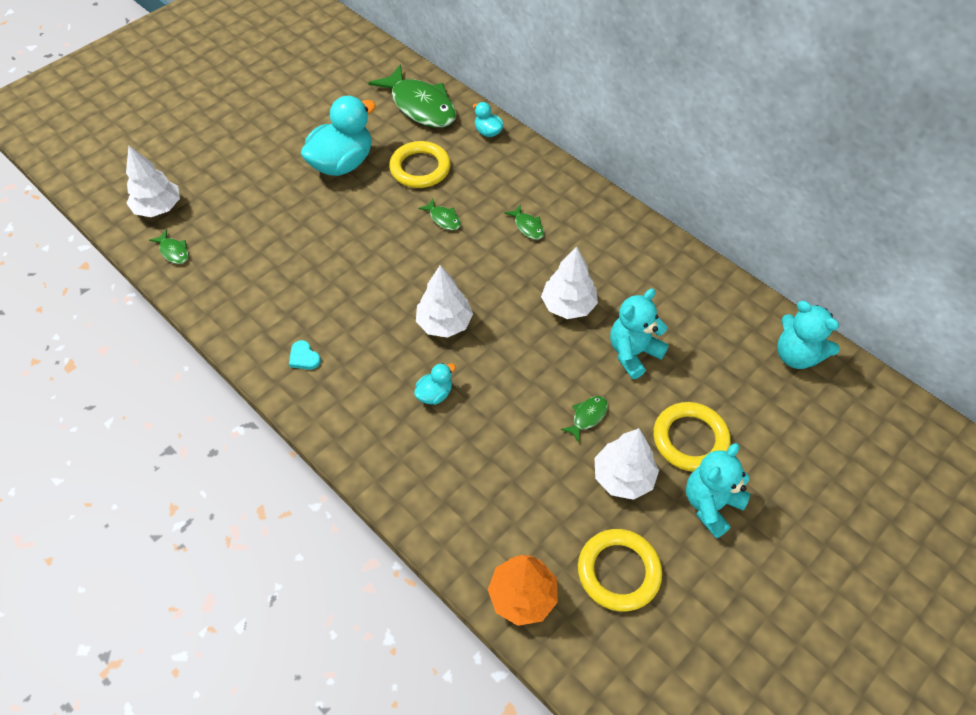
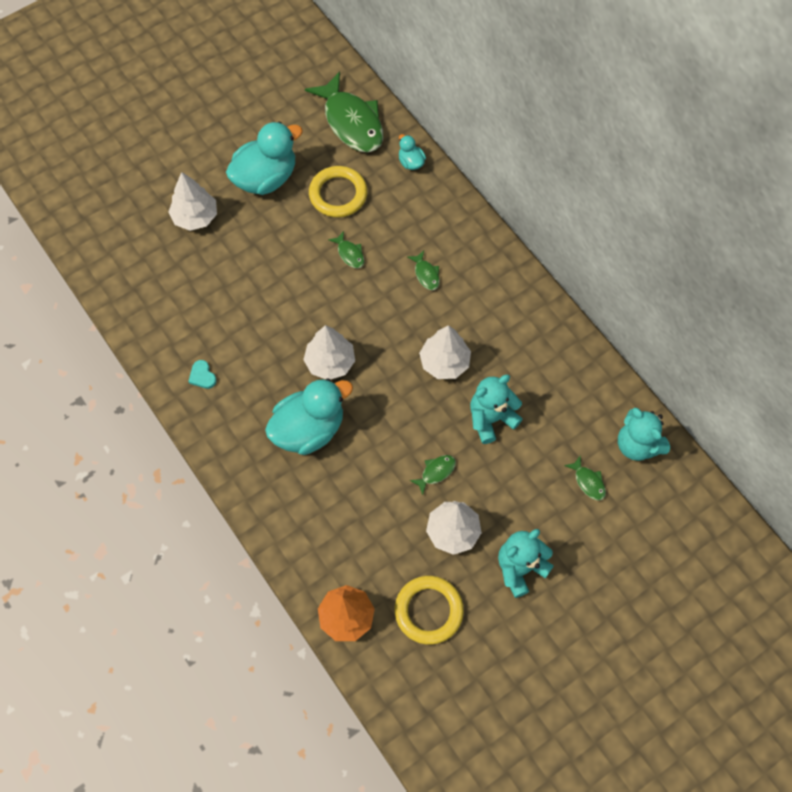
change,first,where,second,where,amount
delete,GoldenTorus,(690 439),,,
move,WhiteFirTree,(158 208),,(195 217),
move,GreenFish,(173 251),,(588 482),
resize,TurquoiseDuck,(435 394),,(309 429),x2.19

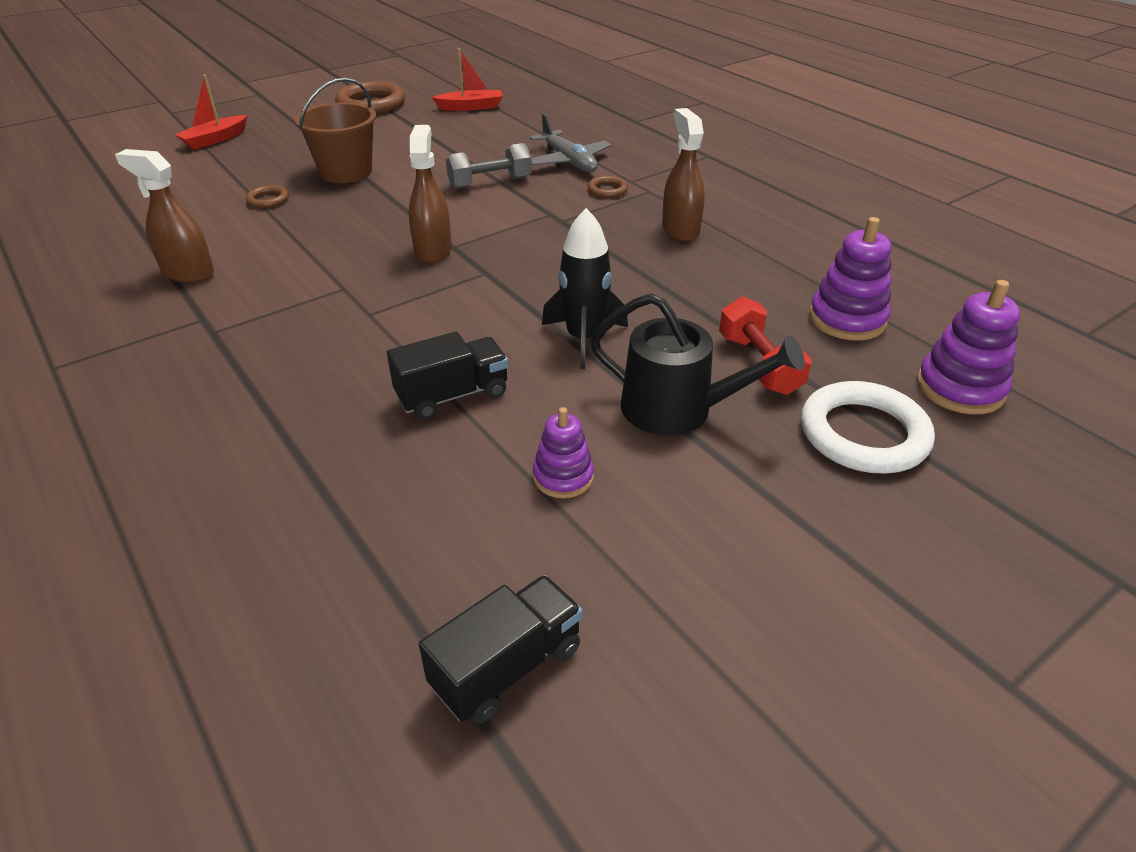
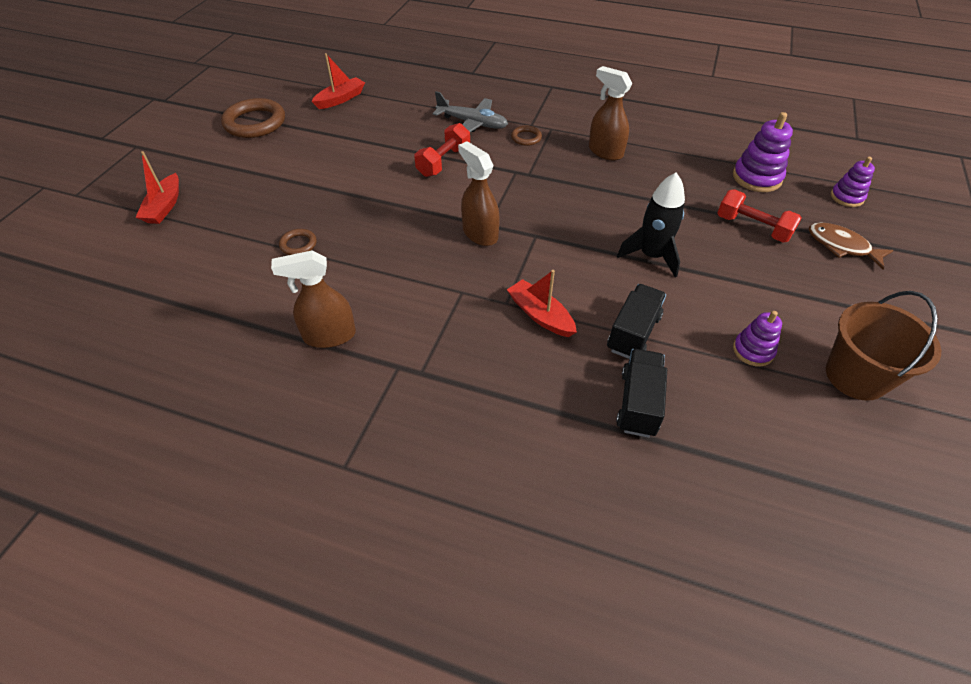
change,first,where,second,where,amount
delete,EbonyWateringPot,(677 409),,,
insert,,,ScarletSailboat,(540 315),
move,RussetBucket,(346 172),,(856 376),
move,EbonyToyTruck,(507 667),,(638 403),
replace,WhiteTorus,(863 434),RussetFish,(841 246),
recolor,GreyFreeWeight,(490 183),ScarletFreeWeight,(443 162),
resize,VioletRingStacker,(960 388),,(846 197),x0.64

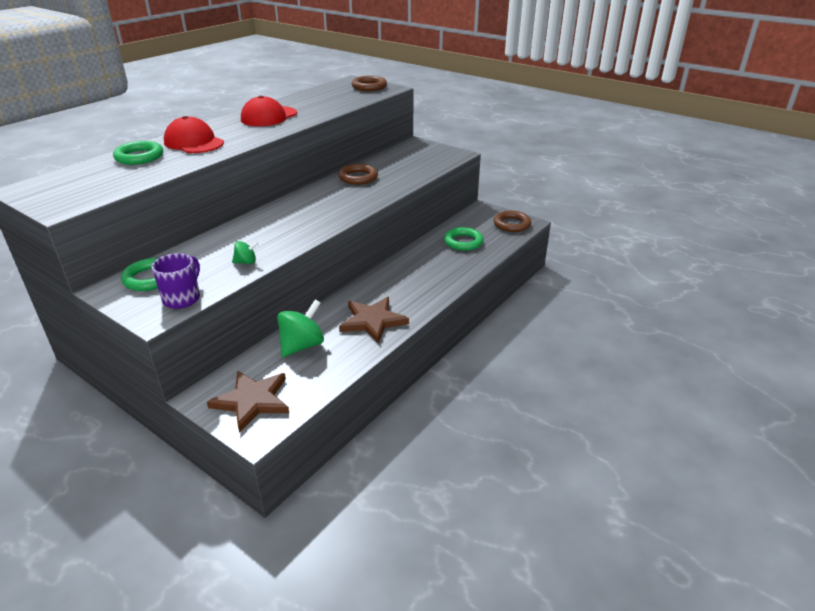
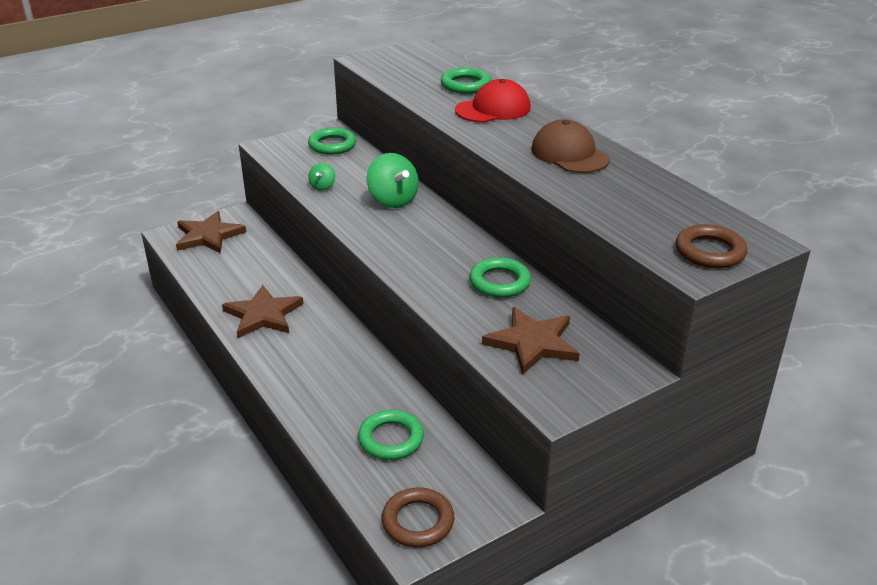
change,first,where,second,where,amount
delete,VioletMug,(182 298),,,
insert,,,RussetStar,(532 343),
move,GreenSpinningTop,(302 345),,(393 200),
recolor,ScarletCap,(269 117),RussetCap,(569 154),
recolor,RussetTorus,(358 177),GreenTorus,(499 282),

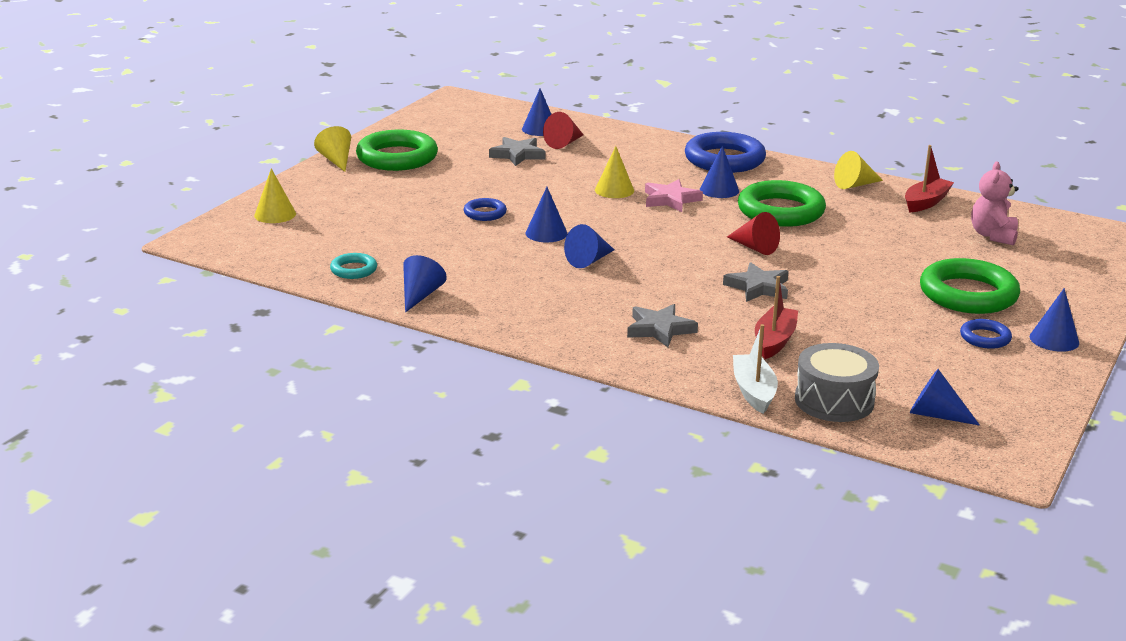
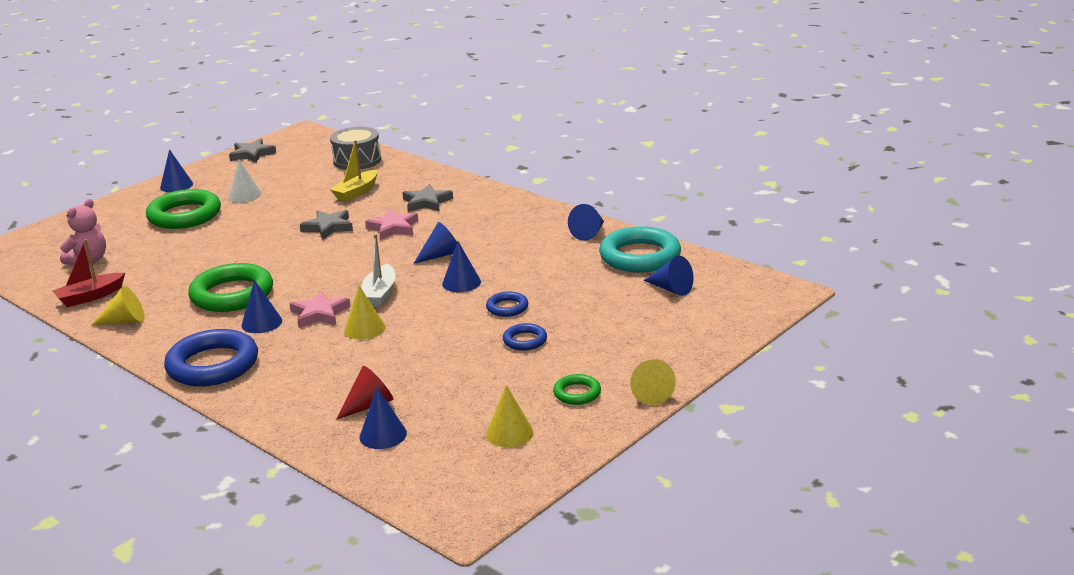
change,first,where,second,where,amount
delete,ScarletSolidCone,(754 247),,,
insert,,,WhiteSolidCone,(245 195),
insert,,,RosePinkStar,(393 228),
move,GoldenSolidCone,(275 214),,(509 433),
move,GreyStar,(517 155),,(252 154),
move,WhiteSailboat,(753 391),,(380 294),
move,RoyalBlueSolidCone,(935 415),,(671 289),
move,RoyalBlueTorus,(985 338),,(525 340),
recolor,ScarletSailboat,(774 341),GoldenSailboat,(356 192),
resize,TurquoiseTorus,(353 270),,(640 256),x2.05
resize,GreenTorus,(397 157),,(577 393),x0.49

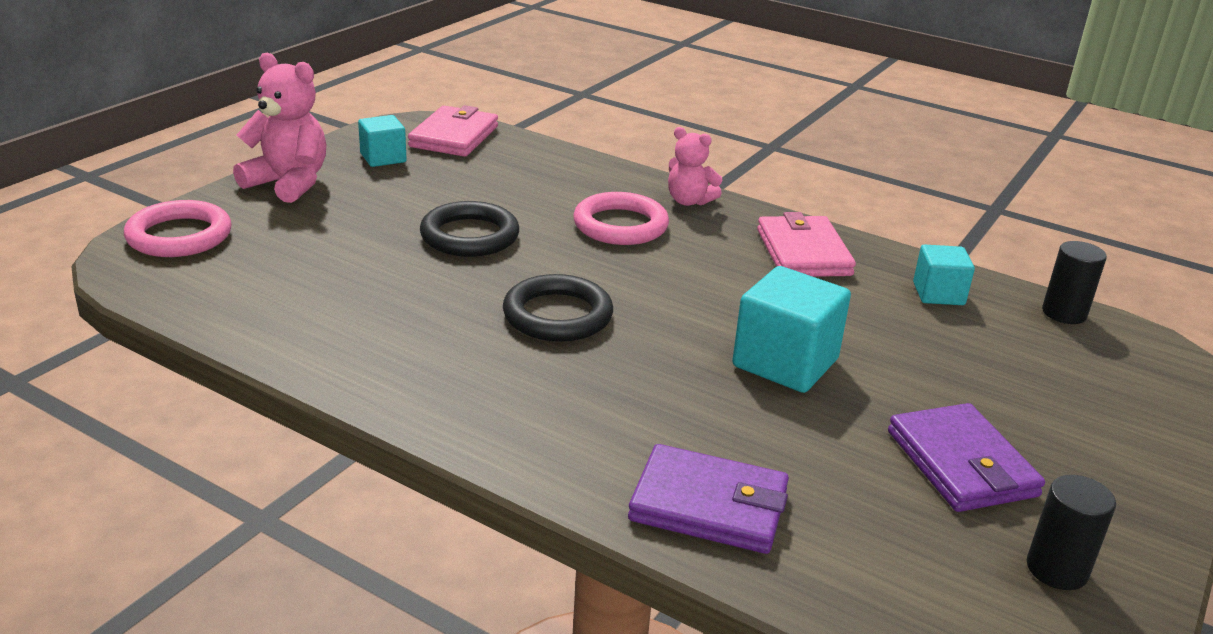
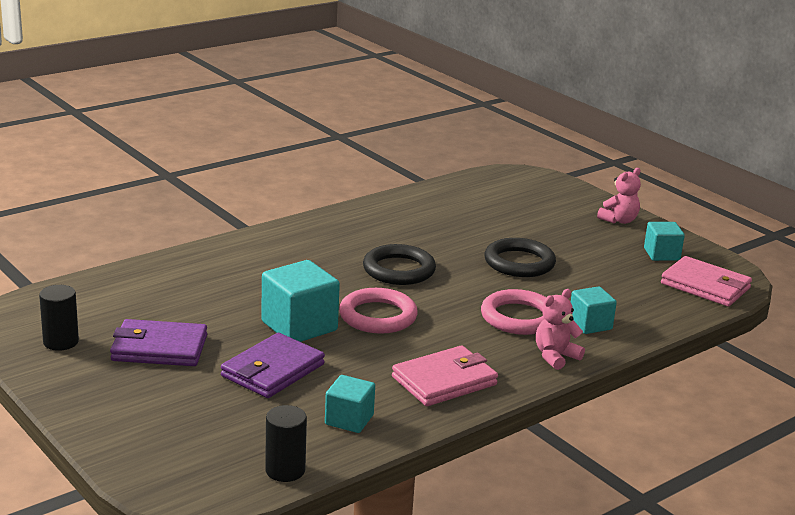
change,first,where,second,where,amount
insert,,,TurquoiseBlock,(590 324),
move,RosePinkTorus,(179 236),,(378 316),
move,VioletBillfold,(708 505),,(273 370),
rotate,RosePinkBillfold,(803 252),,(444 381),45 degrees counterclockwise
resize,RosePinkTeddyBear,(288 183),,(619 220),x0.62

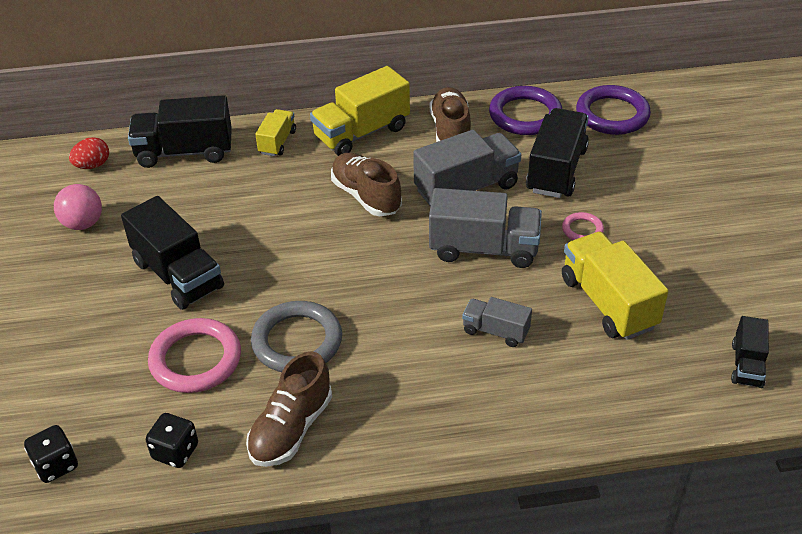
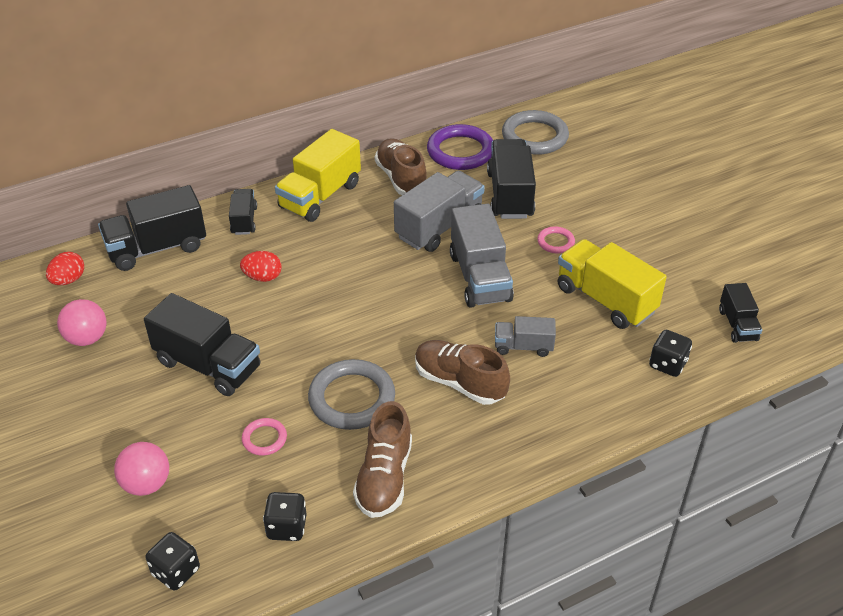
change,first,where,second,where,amount
insert,,,RosePinkSphere,(146 484),
insert,,,ScarletToyEgg,(263 277),
insert,,,EbonyDie,(667 364),
move,RussetSneaker,(366 196),,(459 382),
recolor,GoldenToyTruck,(277 142),EbonyToyTruck,(244 220),
recolor,VioletTorus,(612 114),GreyTorus,(534 137),
rotate,GreyToyTruck,(484 249),,(479 277),90 degrees clockwise
resize,RosePinkTorus,(195 359),,(264 439),x0.50

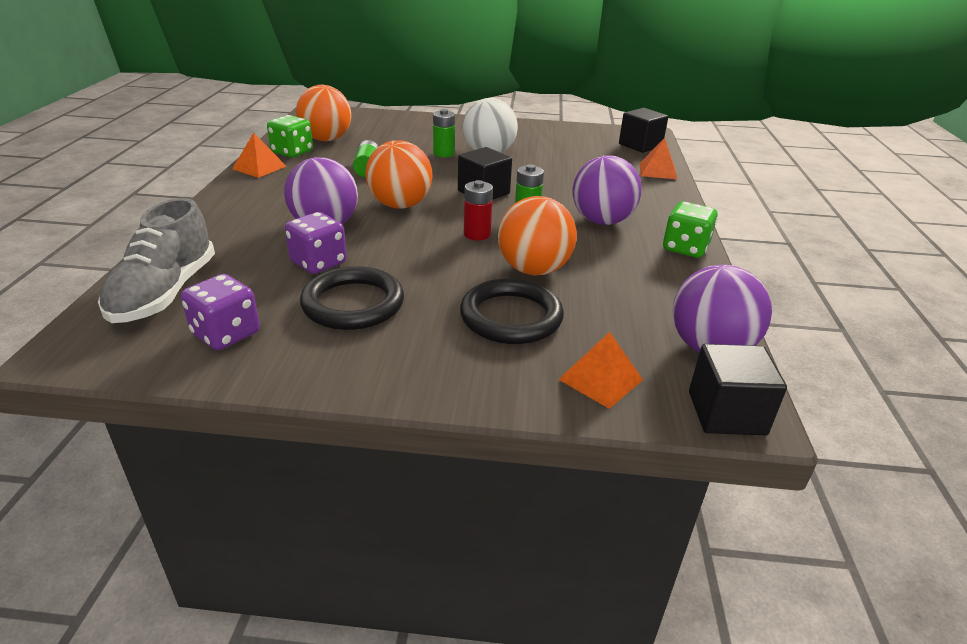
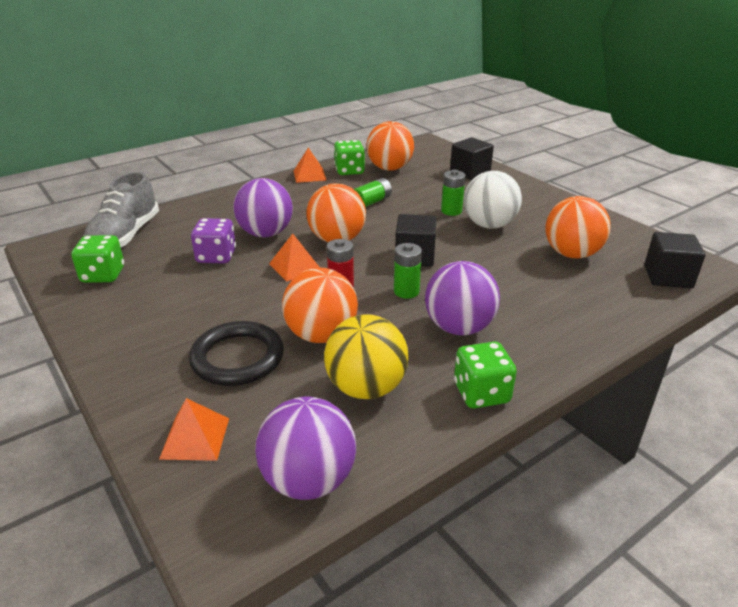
change,first,where,second,where,amount
delete,EbonyTorus,(353 304),,,
insert,,,GoldenSphere,(366 388),
insert,,,OrangeSphere,(571 254),
move,OrangeSolidPyramid,(657 171),,(295 266),
move,EbonyBlock,(726 413),,(470 172),
recolor,VioletDie,(226 334),GreenDie,(103 275),
rotate,GreySneaker,(165 293),,(125 236),45 degrees counterclockwise

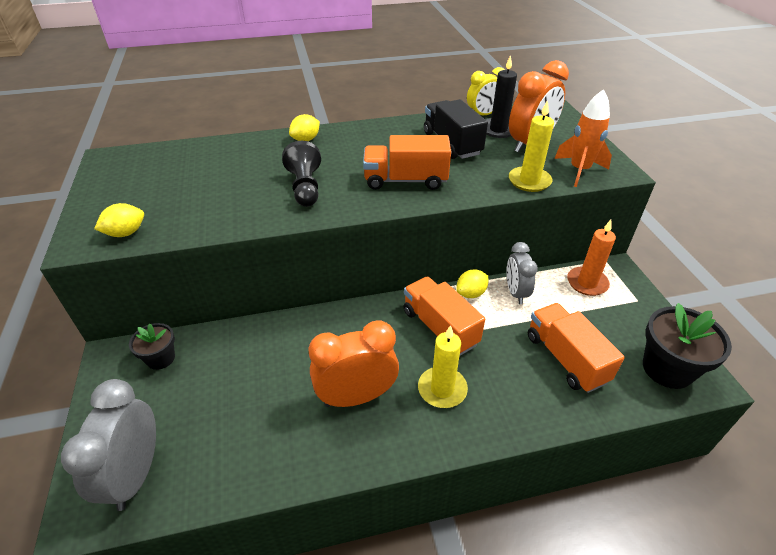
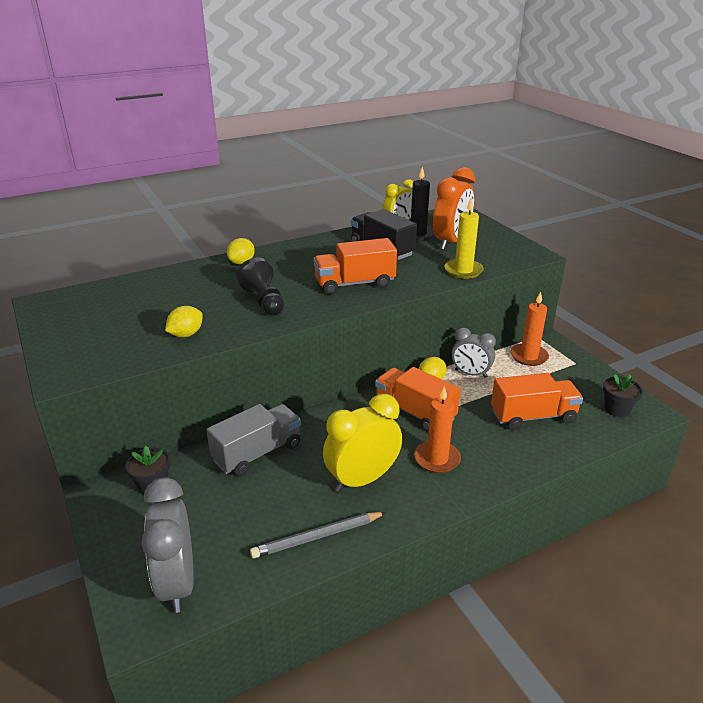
change,first,where,second,where,amount
delete,OrangeToyRocket,(579 171),,,
insert,,,GreyToyTruck,(257 453),
insert,,,GreyLeadPencil,(317 537),
move,GoldenLemon,(126 233),,(186 334),
recolor,OrangeBedsideClock,(356 396),GoldenBedsideClock,(362 479),
recolor,GoldenCandle,(442 389),OrangeCandle,(437 459),
rotate,GreyBedsideClock,(515 292),,(470 374),45 degrees counterclockwise
rotate,OrangeToyTruck,(566 358),,(533 416),120 degrees clockwise
resize,EbonyPlantPot,(667 369),,(617 409),x0.58

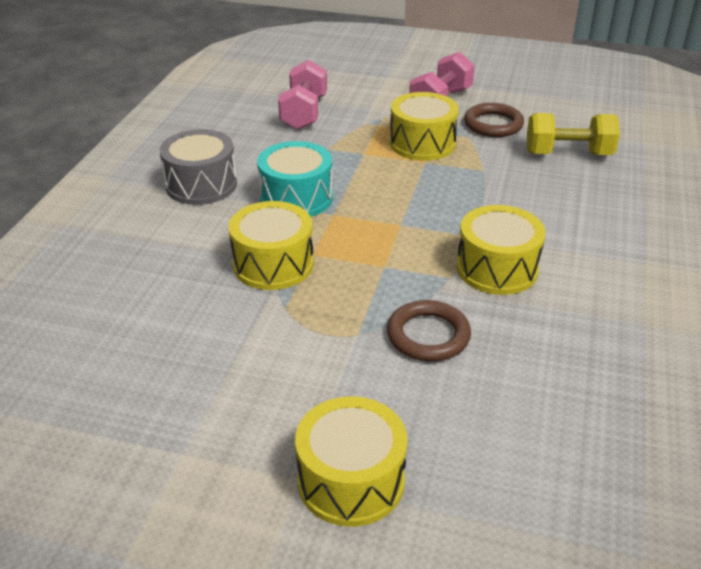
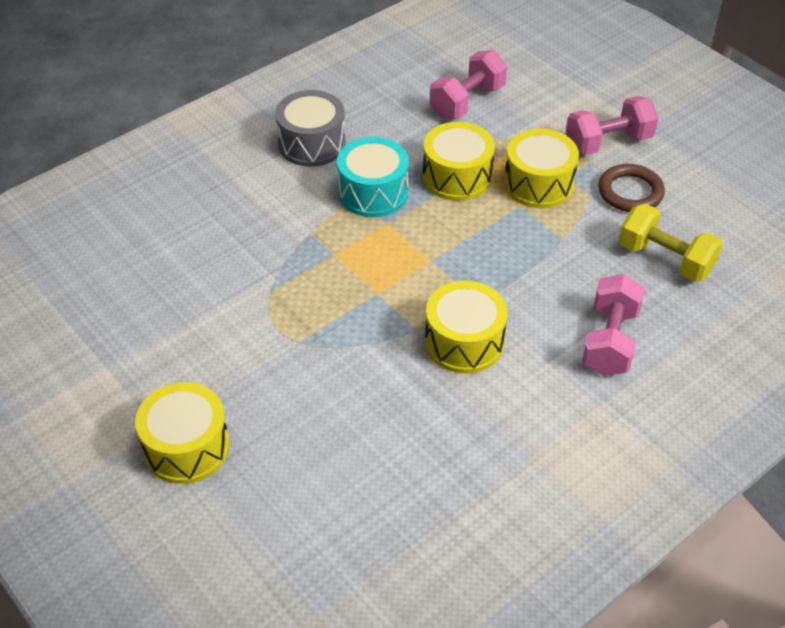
change,first,where,second,where,amount
delete,RussetTorus,(428 335),,,
insert,,,RosePinkFreeWeight,(609 341),
move,GoldenDrum,(273 264),,(457 177),

